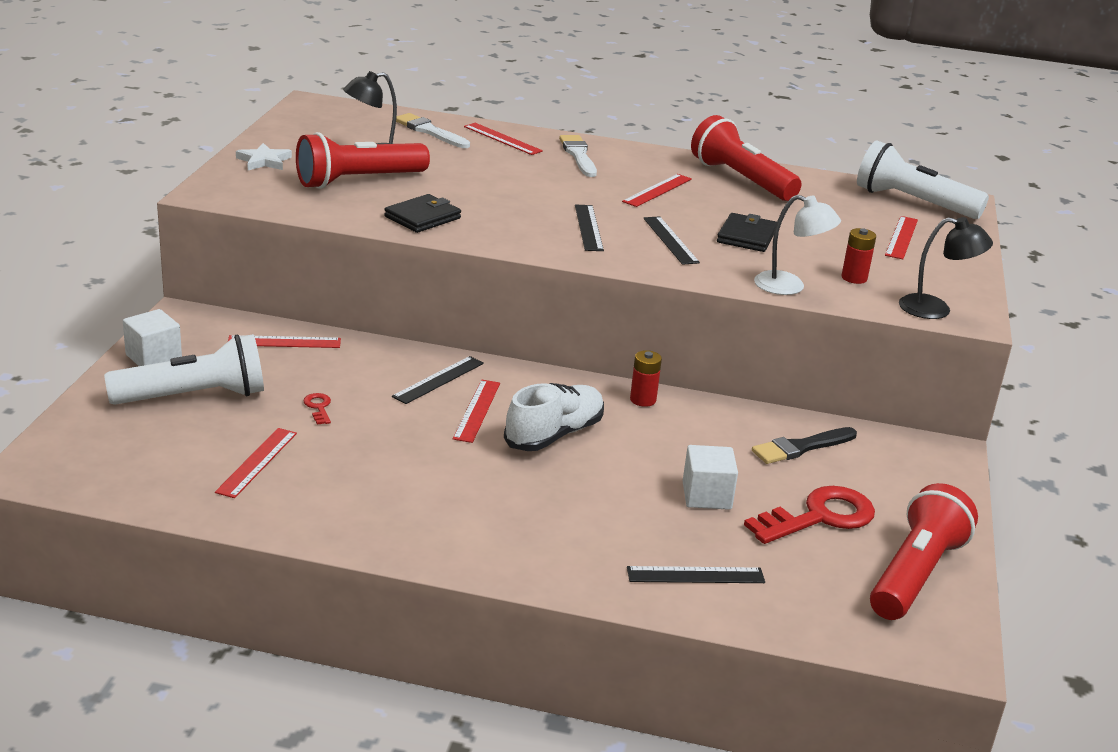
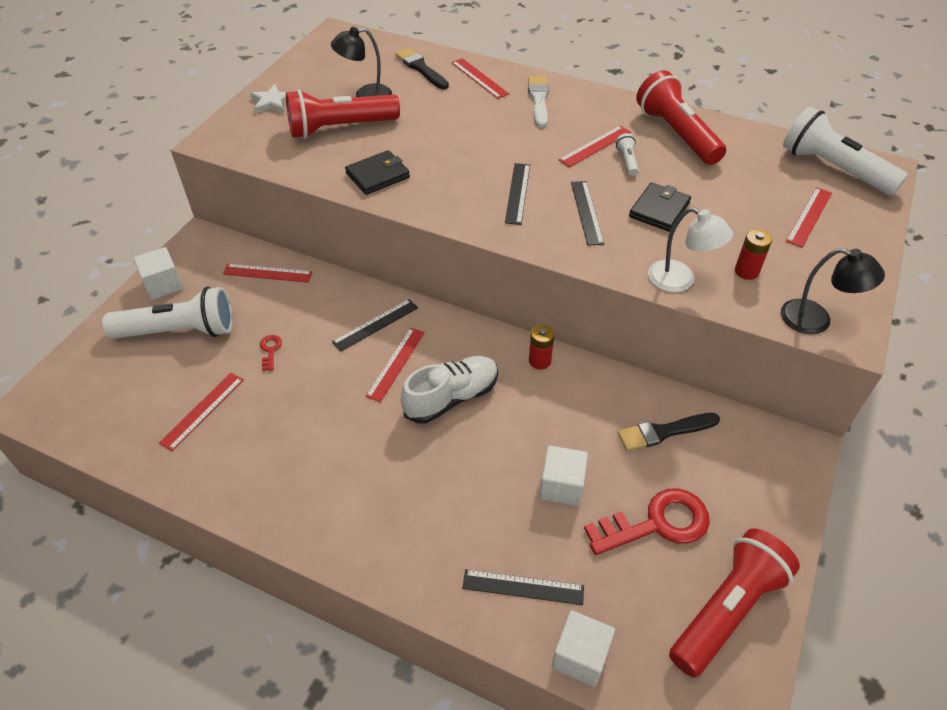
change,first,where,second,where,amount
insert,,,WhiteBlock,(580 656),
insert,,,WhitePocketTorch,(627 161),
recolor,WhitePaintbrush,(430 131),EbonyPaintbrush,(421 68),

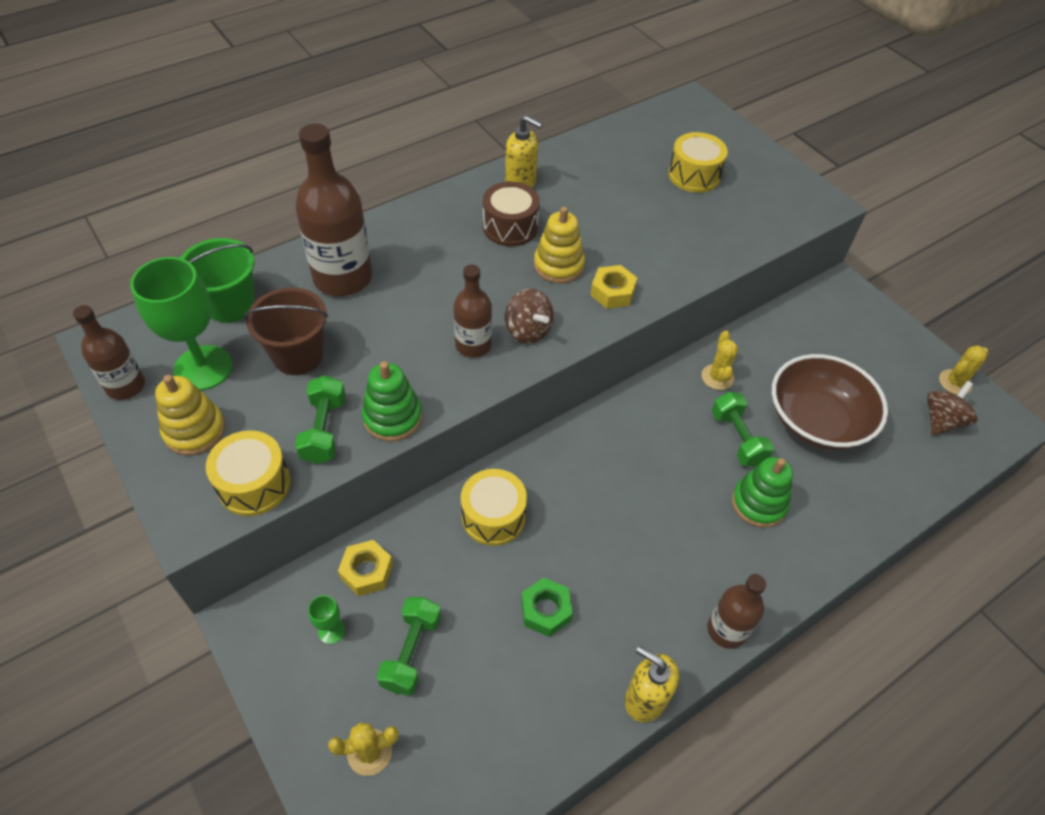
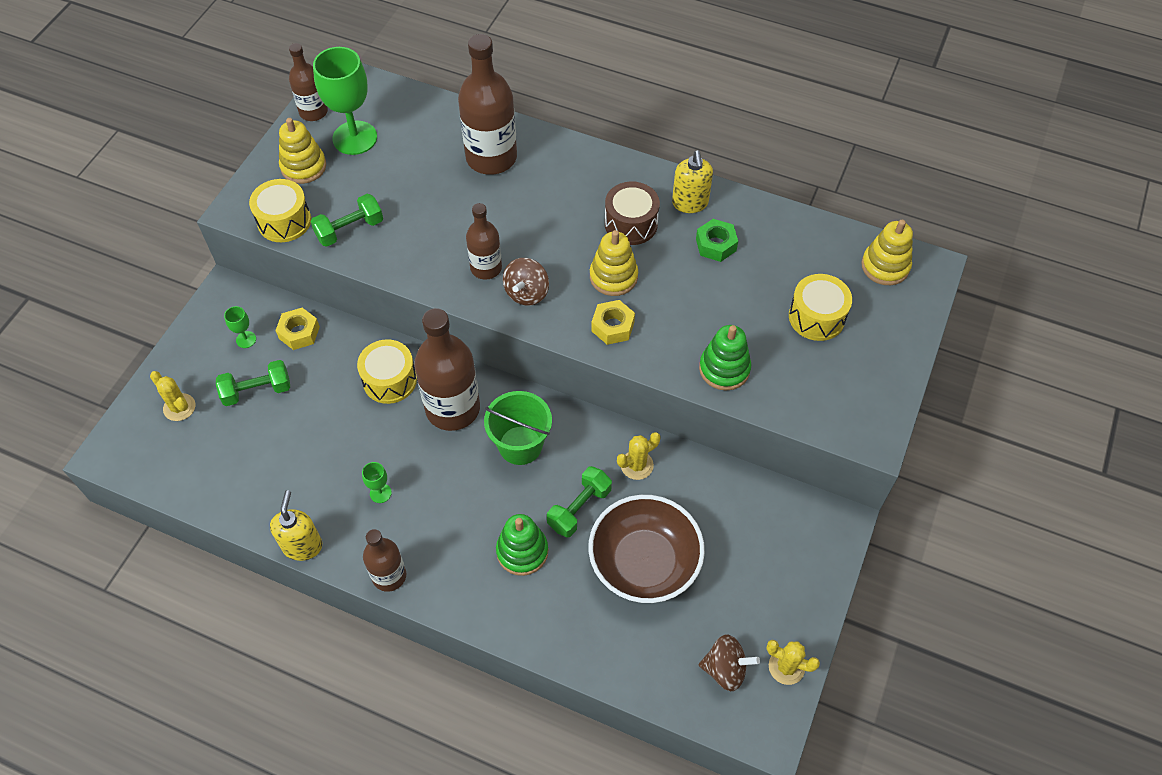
change,first,where,second,where,amount
delete,RussetBucket,(298 355),,,
insert,,,GreenGoblet,(380 493),
insert,,,RussetBottle,(453 408),
insert,,,GoldenRingStacker,(885 266),
move,GreenBucket,(230 304),,(520 445),
move,GreenRingStacker,(392 417),,(724 369),
move,GreenHexagonNut,(546 610),,(716 245),

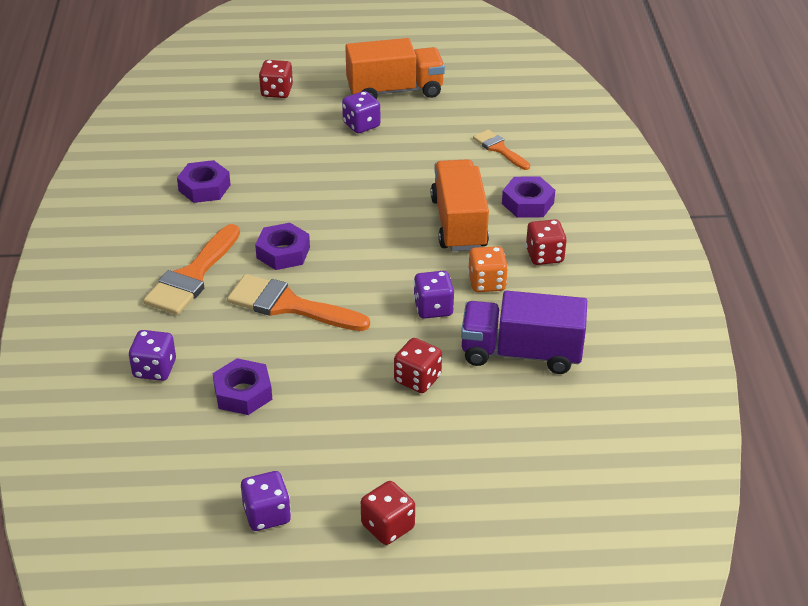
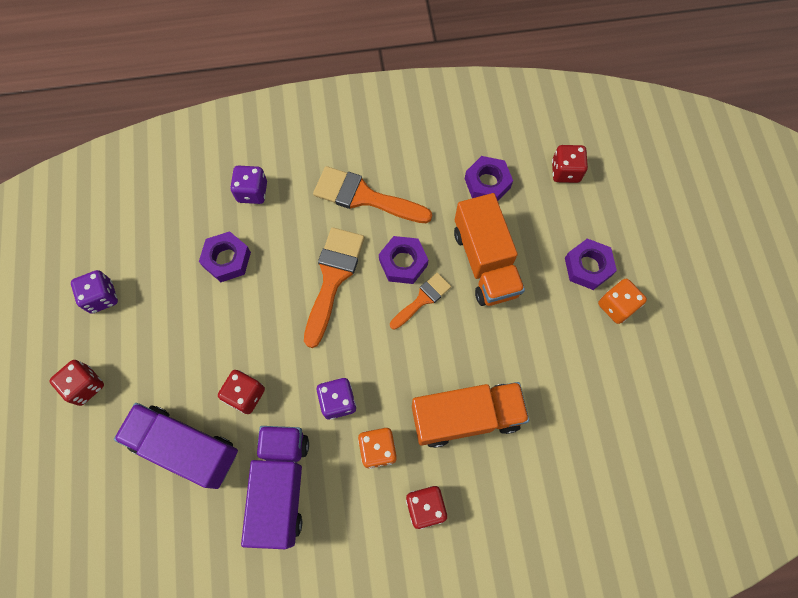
change,first,where,second,where,amount
insert,,,VioletToyTruck,(186 448),
move,ScarletDie,(276 91),,(565 171),
move,OrangeToyTruck,(394 91),,(485 262),
move,OrangePaintbrush,(499 149),,(422 299),
move,VioletHexagonNut,(527 203),,(588 267),
recolor,VioletDie,(361 125),OrangeDie,(616 306),

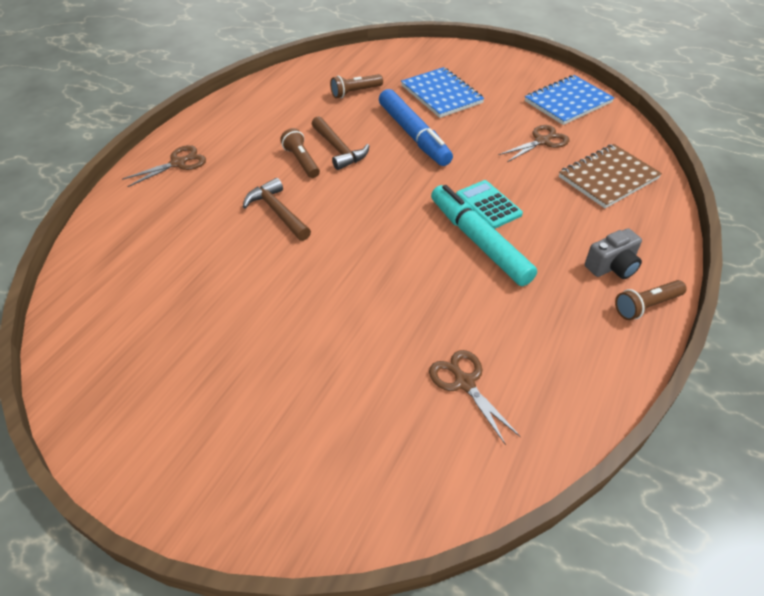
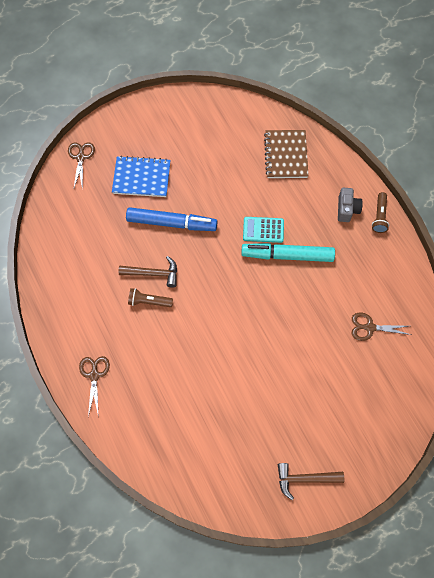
change,first,where,second,where,amount
delete,RussetPocketTorch,(355 92),,,
delete,RoyalBlueExerciseBook,(568 102),,,
move,RussetCarpenter'sHammer,(277 212),,(304 479),
move,RussetShears,(542 141),,(80 157),

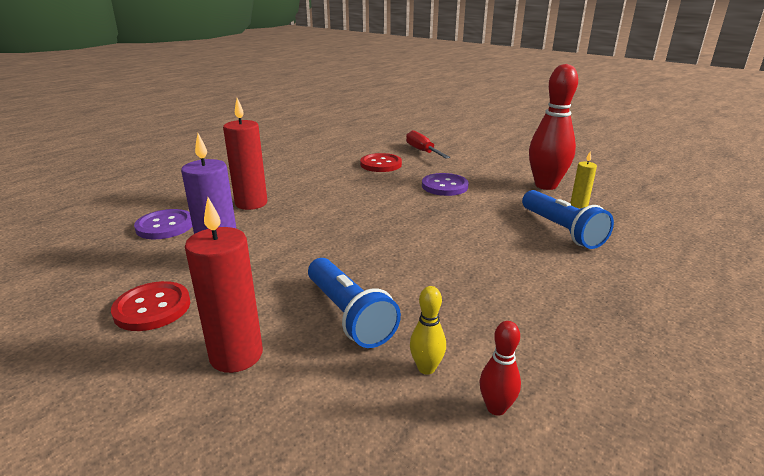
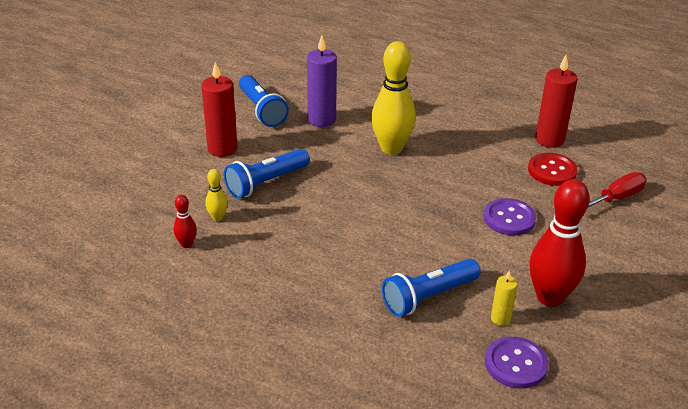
change,first,where,second,where,amount
insert,,,GoldenTenpin,(391 148),
move,VioletSewingButton,(165 226),,(516 364),
move,ScarletCandle,(251 203),,(549 140),
replace,ScarletSewingButton,(152 308),RoyalBluePocketTorch,(261 110),

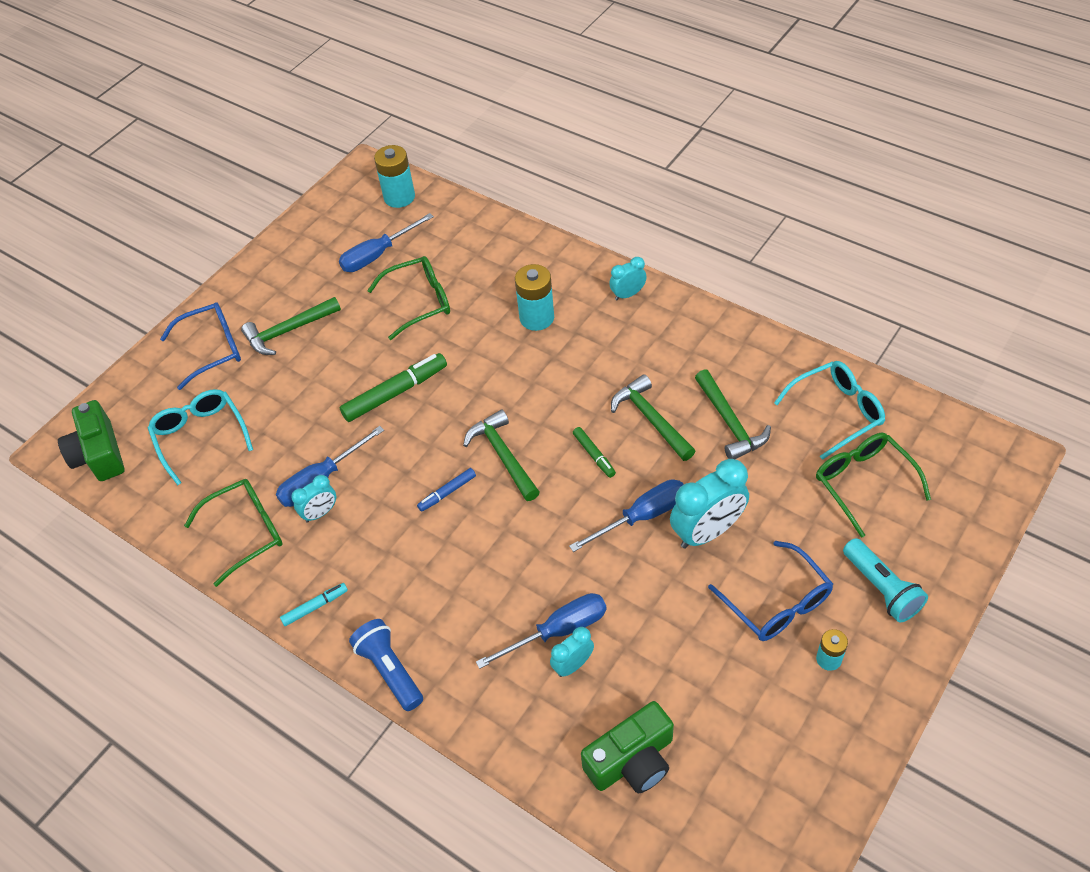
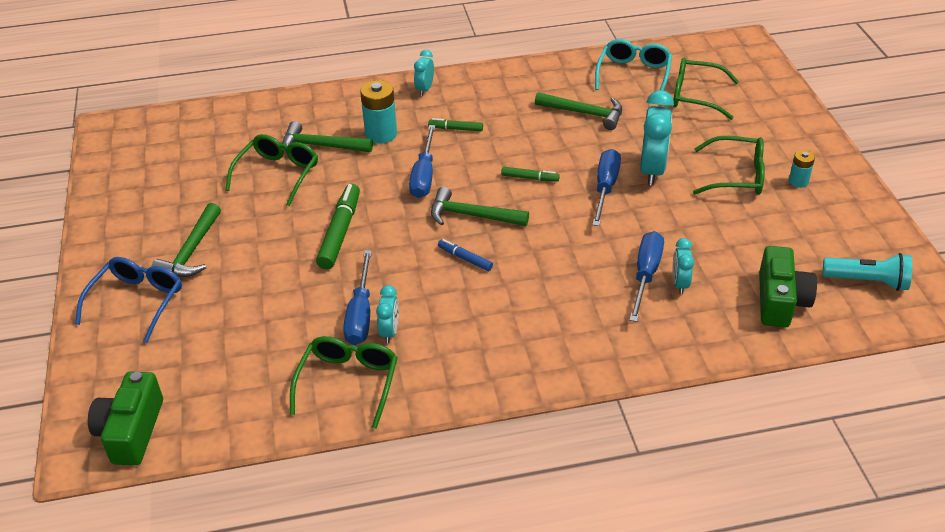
change,first,where,second,where,amount
delete,TurquoiseGlasses,(200 436),,,
delete,TurquoiseFeltPen,(315 607),,,
delete,RoyalBluePocketTorch,(390 670),,,
delete,TurquoiseAaBattery,(399 197),,,
insert,,,GreenFeltPen,(456 129),
move,RoyalBlueFlatScrewdriver,(377 255),,(424 176),
move,GreenCarpenter'sHammer,(650 419),,(320 146),
move,TurquoisePocketTorch,(881 588),,(867 281),
recolor,RoyalBlueGlasses,(777 603),GreenGlasses,(737 176),
rotate,GreenCamera,(99 454),,(131 431),75 degrees clockwise
rotate,RoyalBlueFeltPen,(447 493),,(465 258),120 degrees clockwise

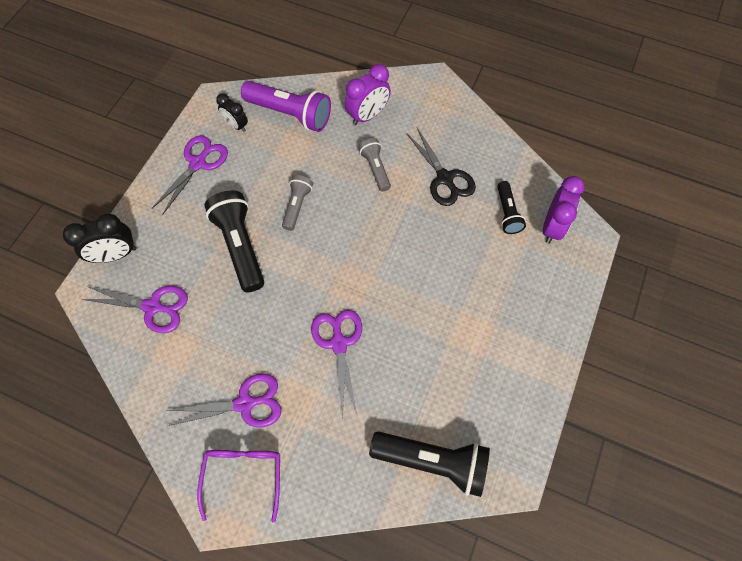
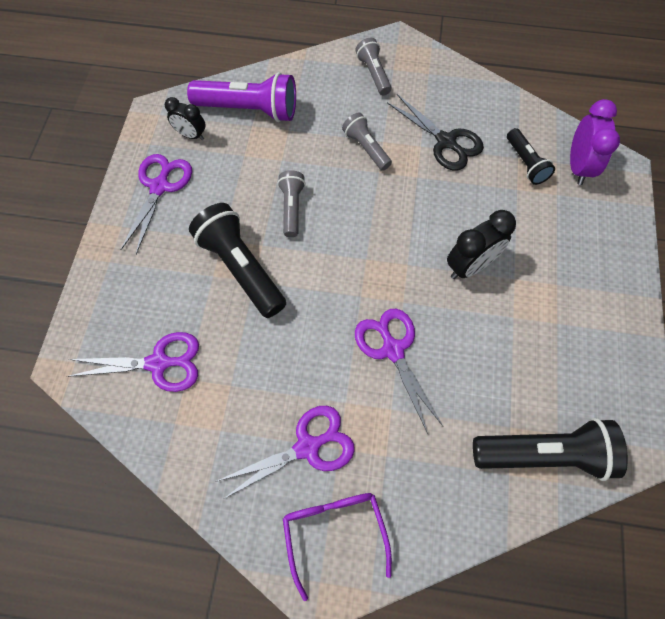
change,first,where,second,where,amount
delete,VioletBedsideClock,(368 115),,,
insert,,,GreyPocketTorch,(373 74),
move,EbonyBedsideClock,(116 255),,(470 266),

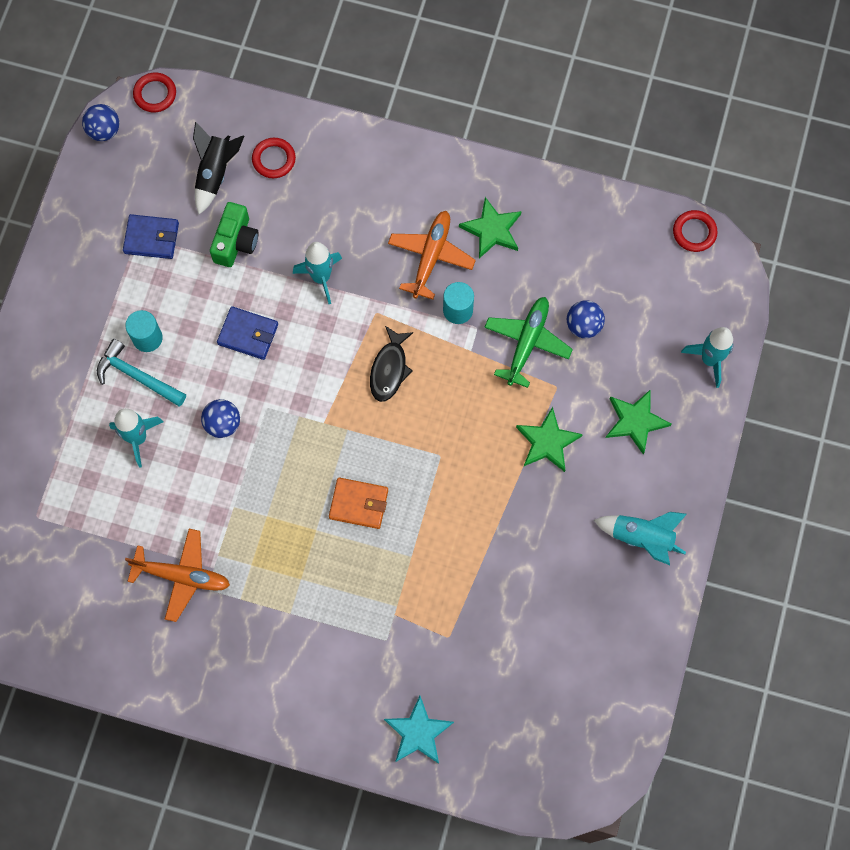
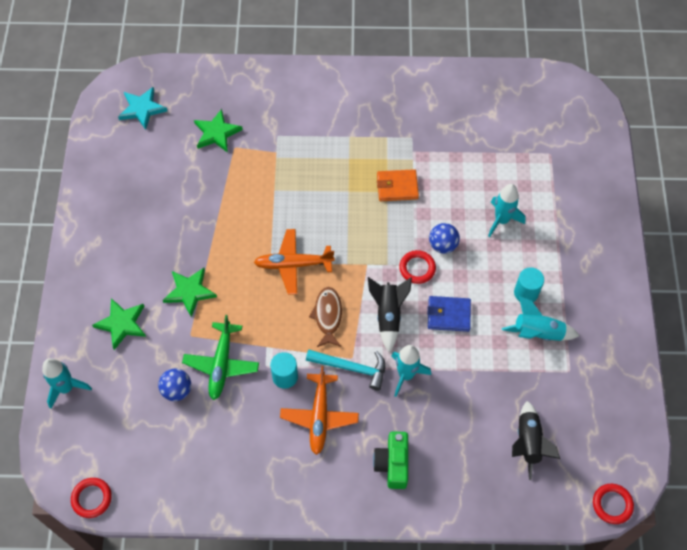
change,first,where,second,where,amount
delete,RoyalBlueSphere,(104 131),,,
delete,RoyalBlueBillfold,(151 238),,,
insert,,,EbonyToyRocket,(388 315),
move,TurquoiseCarpenter'sHammer,(137 376),,(351 368),
move,OrangeAeroplane,(182 576),,(293 264),
move,GreenCamera,(236 242),,(392 464),
move,ScarletTorus,(274 159),,(417 268),
move,OrangeBillfold,(359 504),,(397 187),
move,TurquoiseStar,(418 732),,(142 109),
move,GreenStar,(492 230),,(217 133),
move,TurquoiseToyRocket,(641 538),,(537 333),
recolor,EbonyFish,(389 369),RussetFish,(328 316),

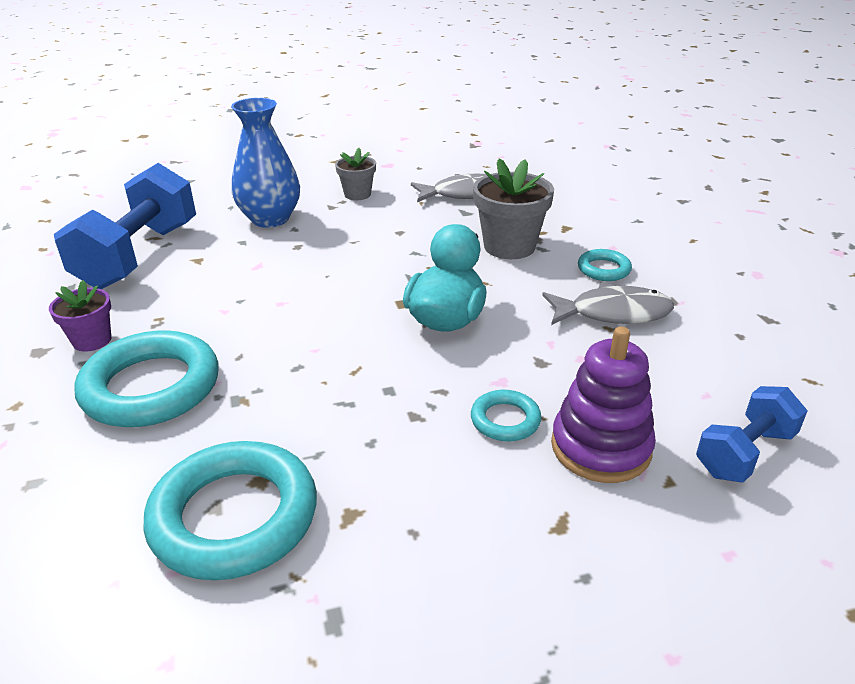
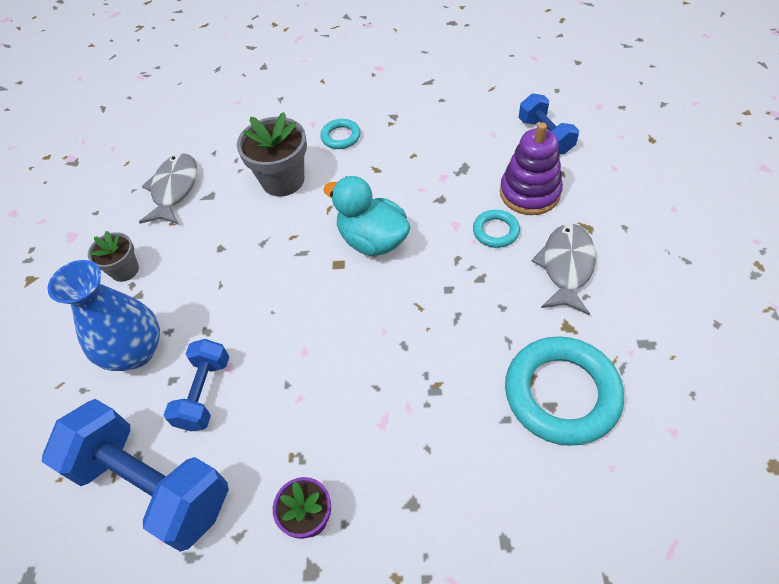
change,first,where,second,where,amount
delete,TurquoiseTorus,(151 387),,,
insert,,,RoyalBlueFreeWeight,(204 393),
move,GreyFish,(613 313),,(566 267),

